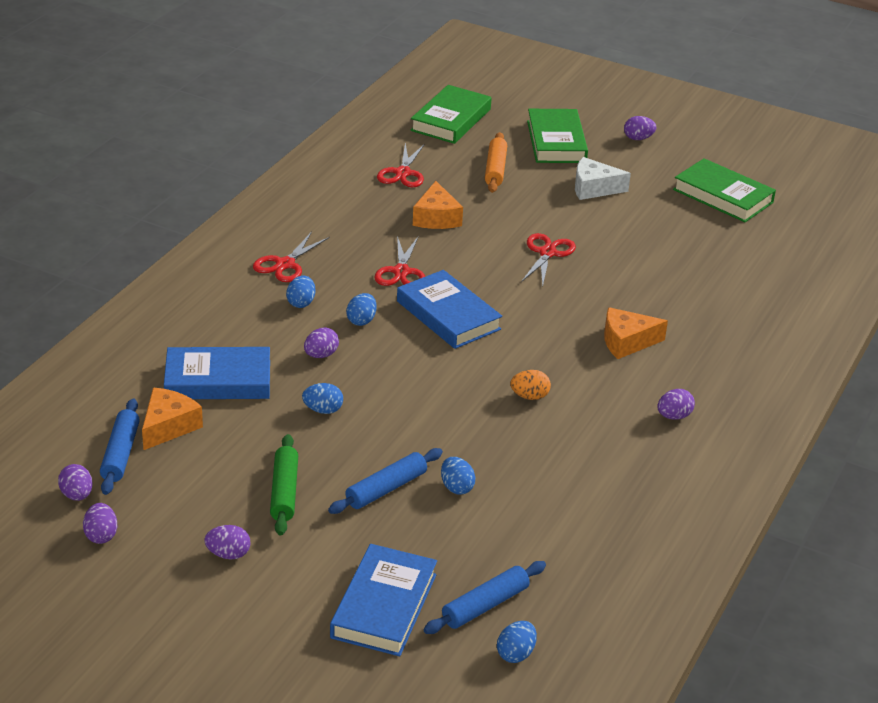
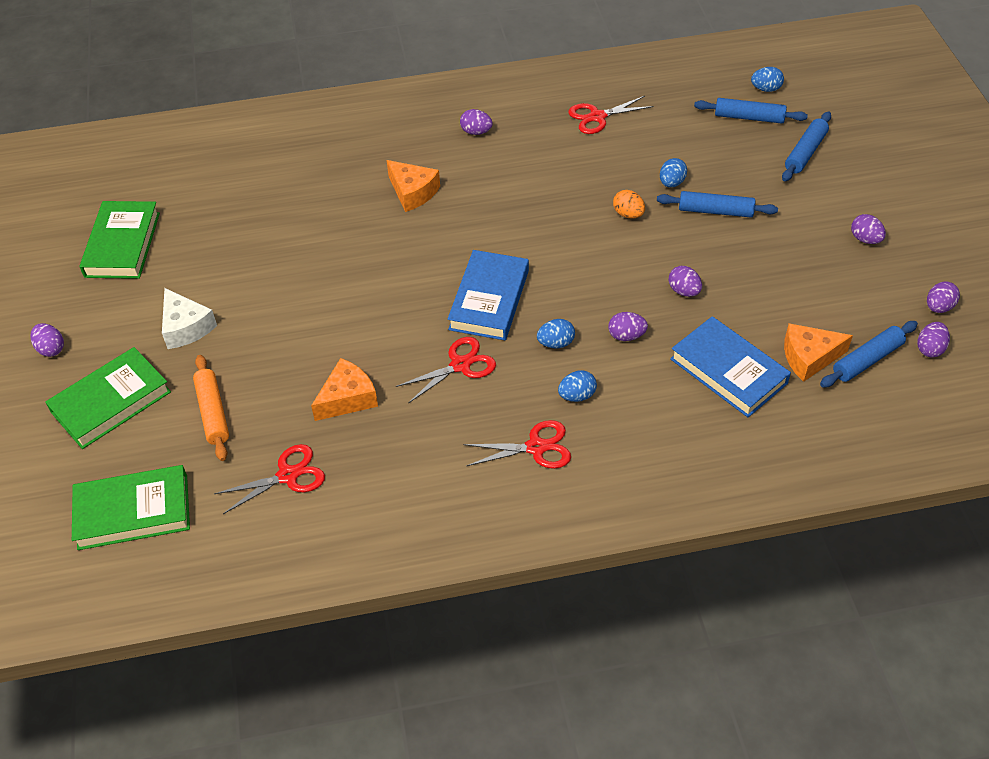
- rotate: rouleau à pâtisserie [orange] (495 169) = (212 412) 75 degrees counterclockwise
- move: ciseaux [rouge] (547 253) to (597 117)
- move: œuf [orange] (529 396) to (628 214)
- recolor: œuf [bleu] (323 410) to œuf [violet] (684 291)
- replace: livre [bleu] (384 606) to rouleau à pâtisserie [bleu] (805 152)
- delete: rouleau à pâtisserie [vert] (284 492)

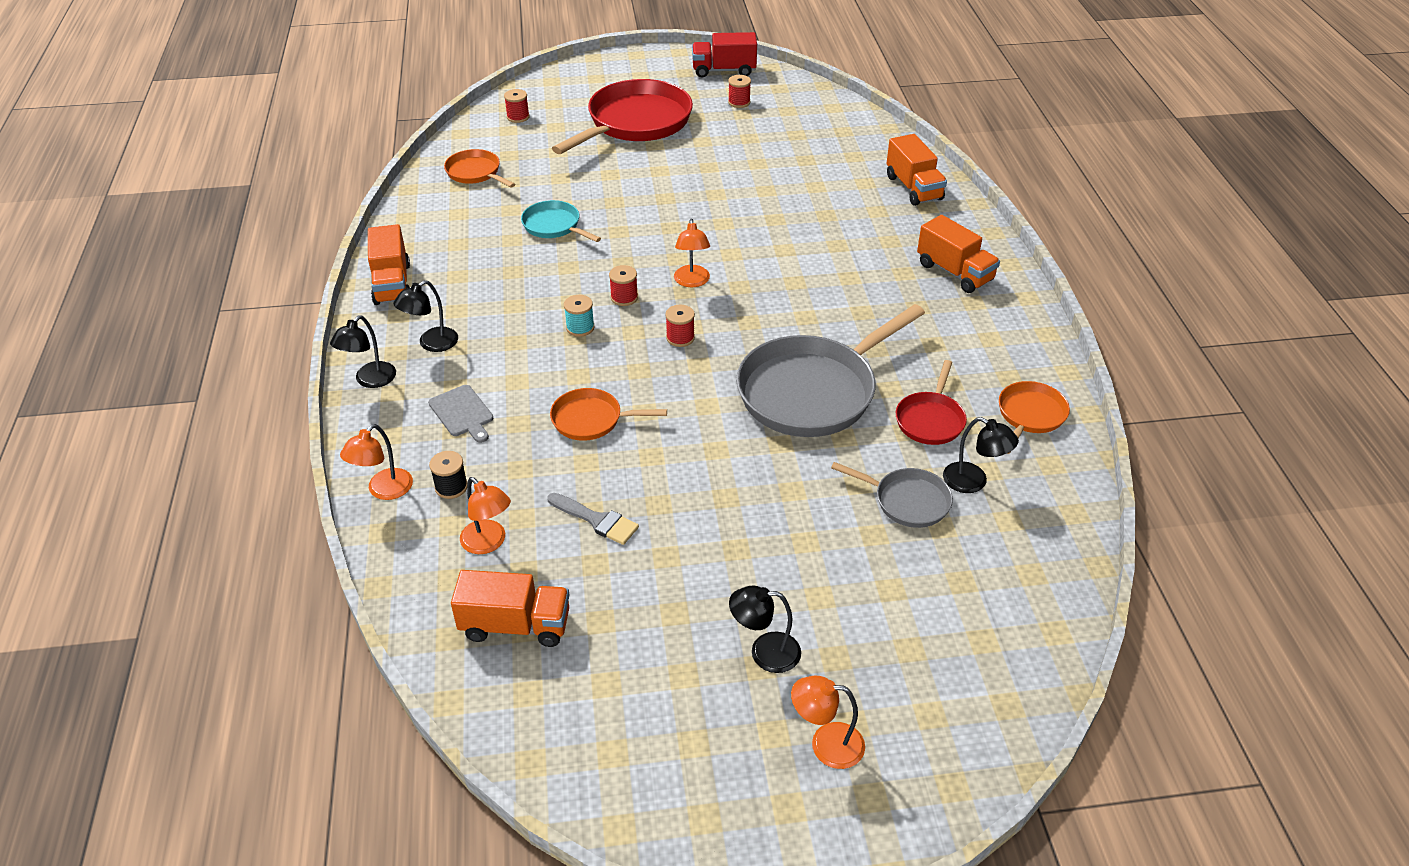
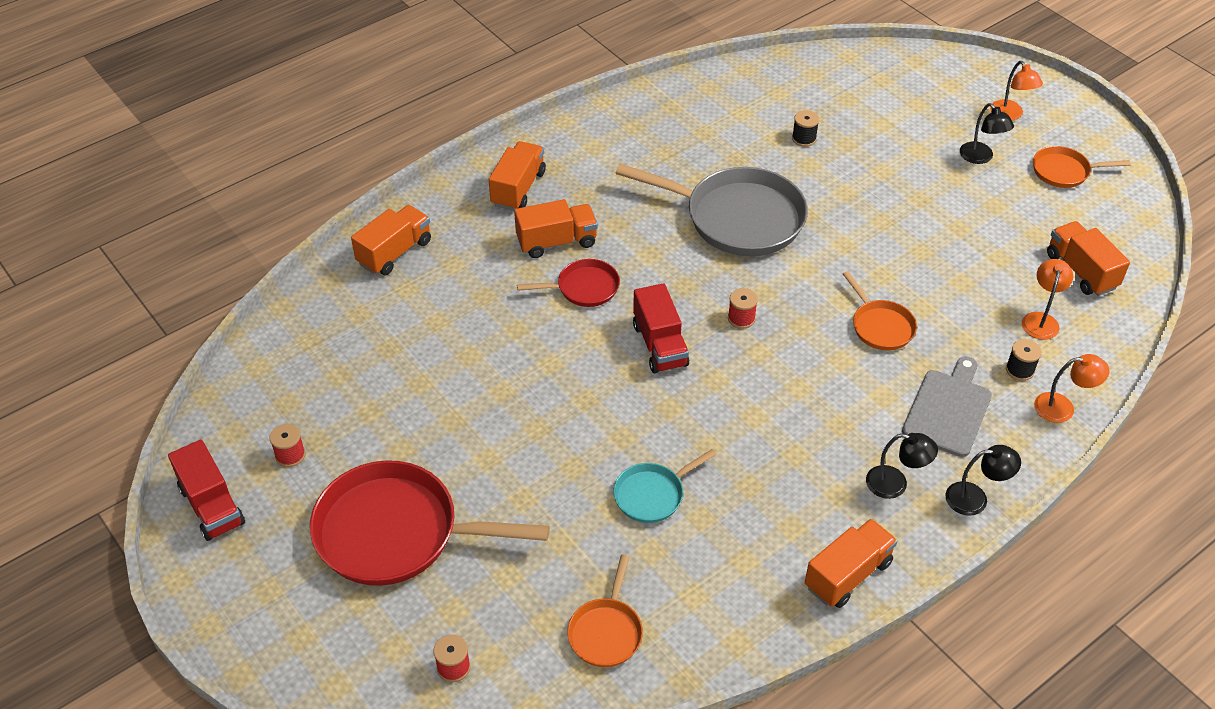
- insert: camion [orange] (556 242)
- move: poêle [rouge] (930 419) to (583 288)
- rotate: poêle [turquoise] (554 226) = (653 494) 45 degrees clockwise
- replace: lampe [orange] (692 282) to camion [rouge] (660 345)
- replace: poêle [gris] (907 501) to bobine [noir] (804 139)
- resize: planche à découper [gris] (462 413) = (948 409) x1.57
- move: poêle [orange] (1029 416) to (1064 171)
- delete: pinceau [gris] (597 520)
- delete: bobine [turquoise] (580 328)
- delete: bobine [rouge] (624 297)
- delete: lampe [noir] (973 482)

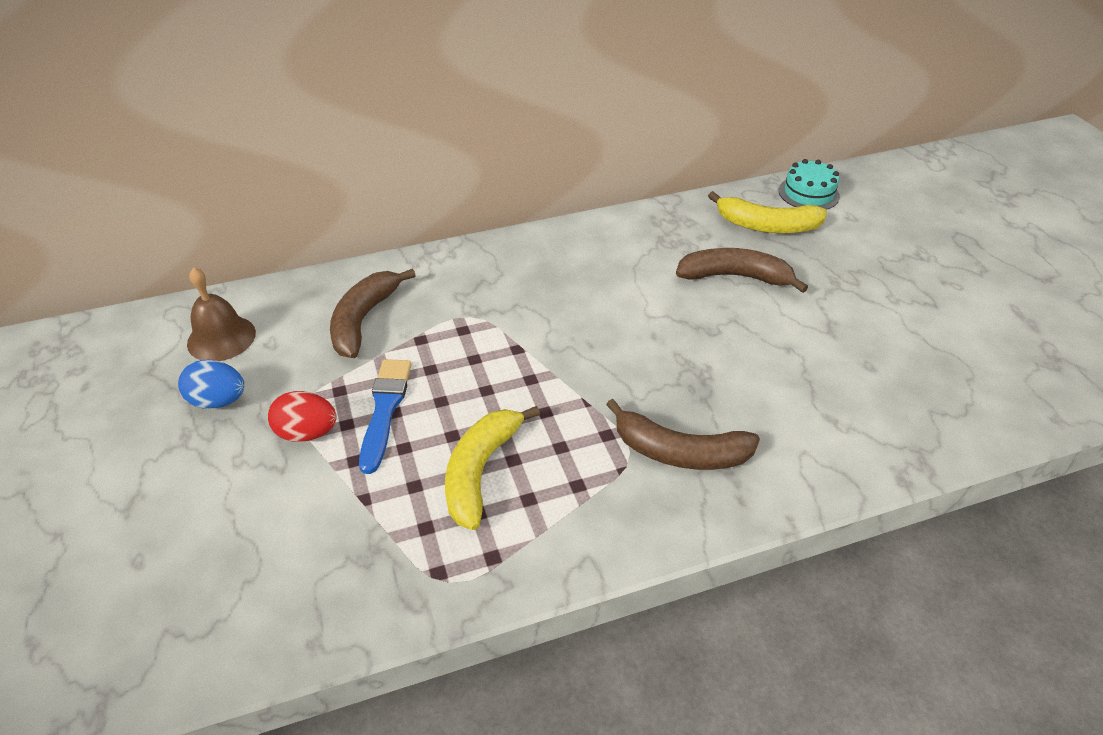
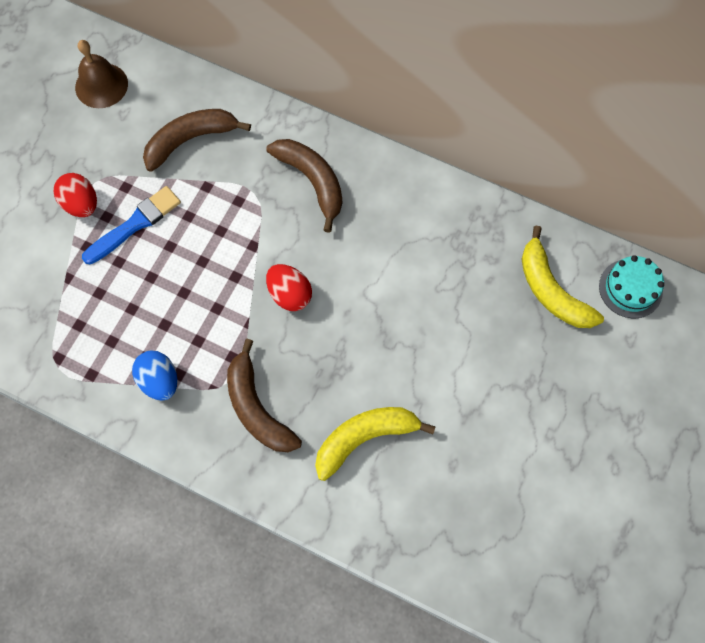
- move: œuf [bleu] (218 401) to (159 381)
- insert: œuf [rouge] (290 294)
- move: banane [marron] (734 277) to (312 181)
- move: banane [jaune] (480 471) to (364 438)

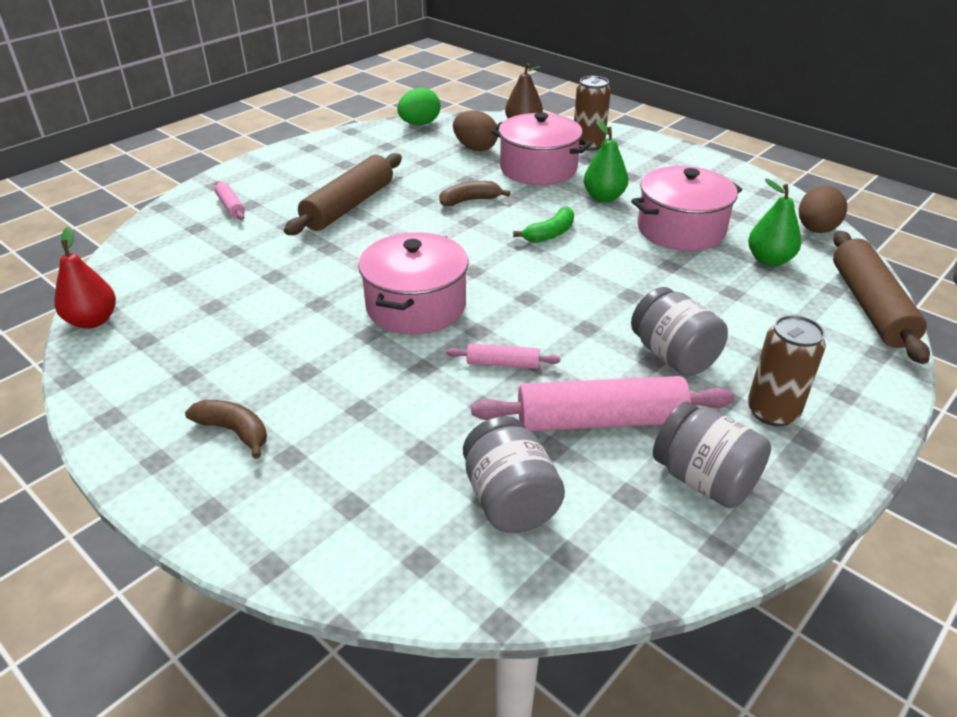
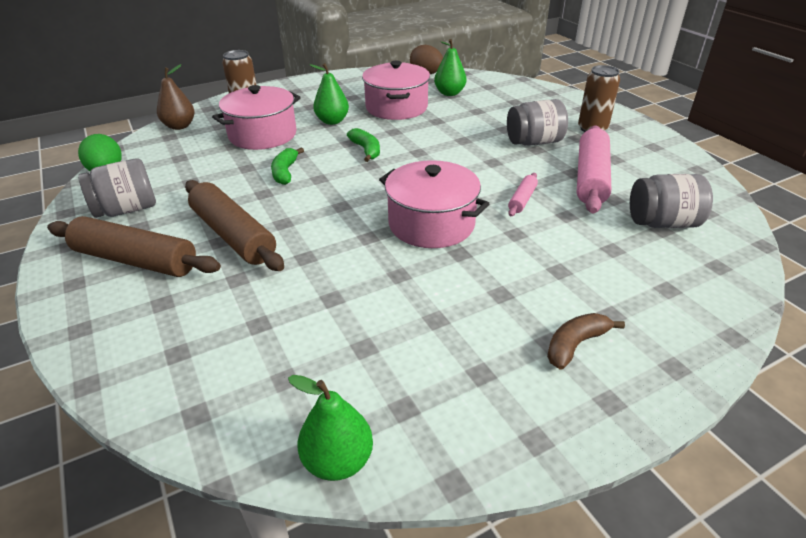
- move: rouleau à pâtisserie [marron] (870 306) to (136 260)
- move: bocal [gris] (704 480) to (127 209)
- recolor: banane [marron] (470 200) to banane [vert] (285 172)
- recolor: poire [rouge] (93 321) to poire [vert] (338 460)
- delete: rouleau à pâtisserie [rose] (230 206)
- delete: œuf [marron] (475 148)

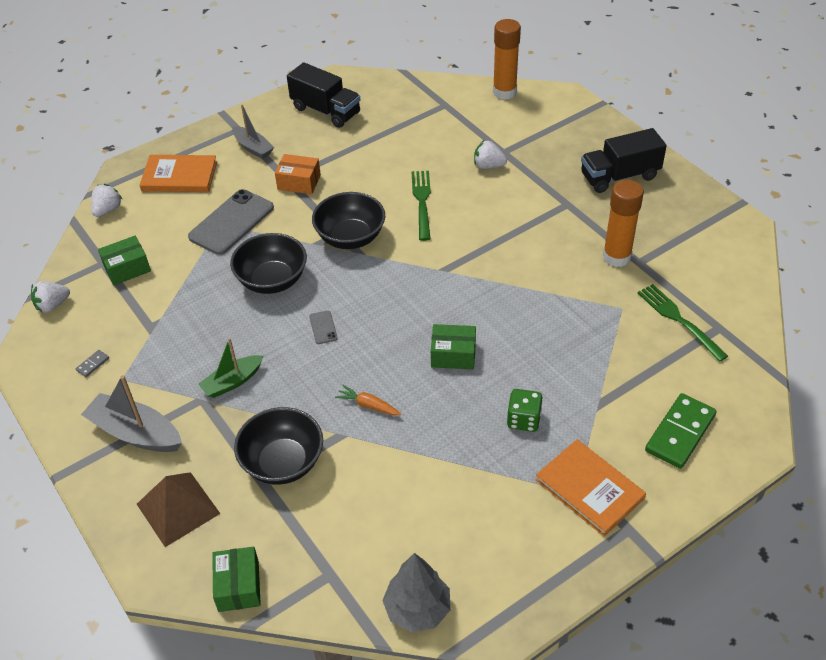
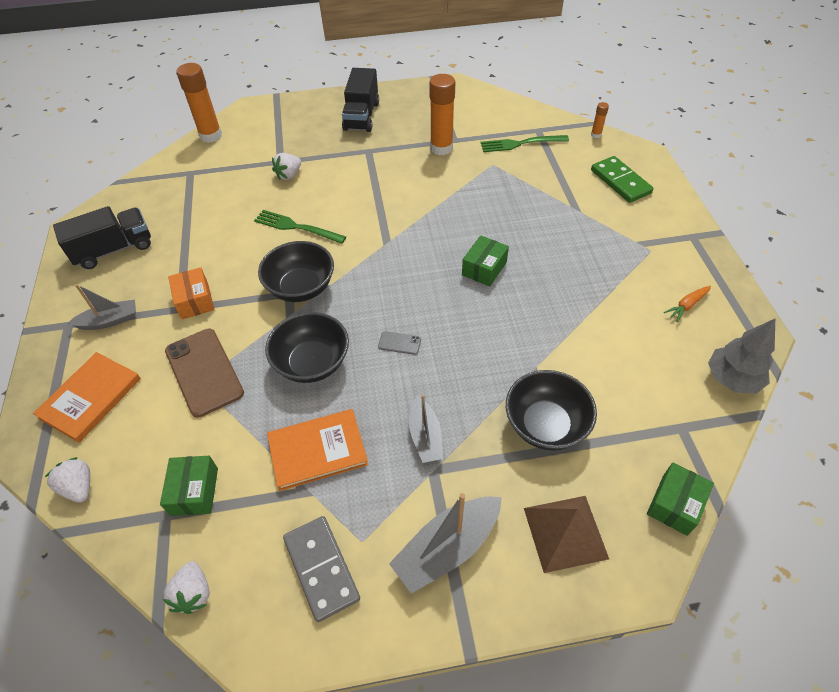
- recolor: téléphone [gris] (231 222) to téléphone [marron] (204 372)
- rotate: boîte [orange] (299 182) = (195 301) 60 degrees counterclockwise
- move: livre [orange] (589 489) to (318 450)
- resize: domino [gris] (93 364) = (321 568) x2.40
- recolor: bateau [vert] (232 382) to bateau [gris] (425 436)
- insert: bâton de colle [orange] (596 135)
- rotate: boîte [vert] (238 586) = (675 504) 75 degrees counterclockwise
- move: carotte [orange] (368 405) to (687 306)
- delete: dé [vert] (523 420)

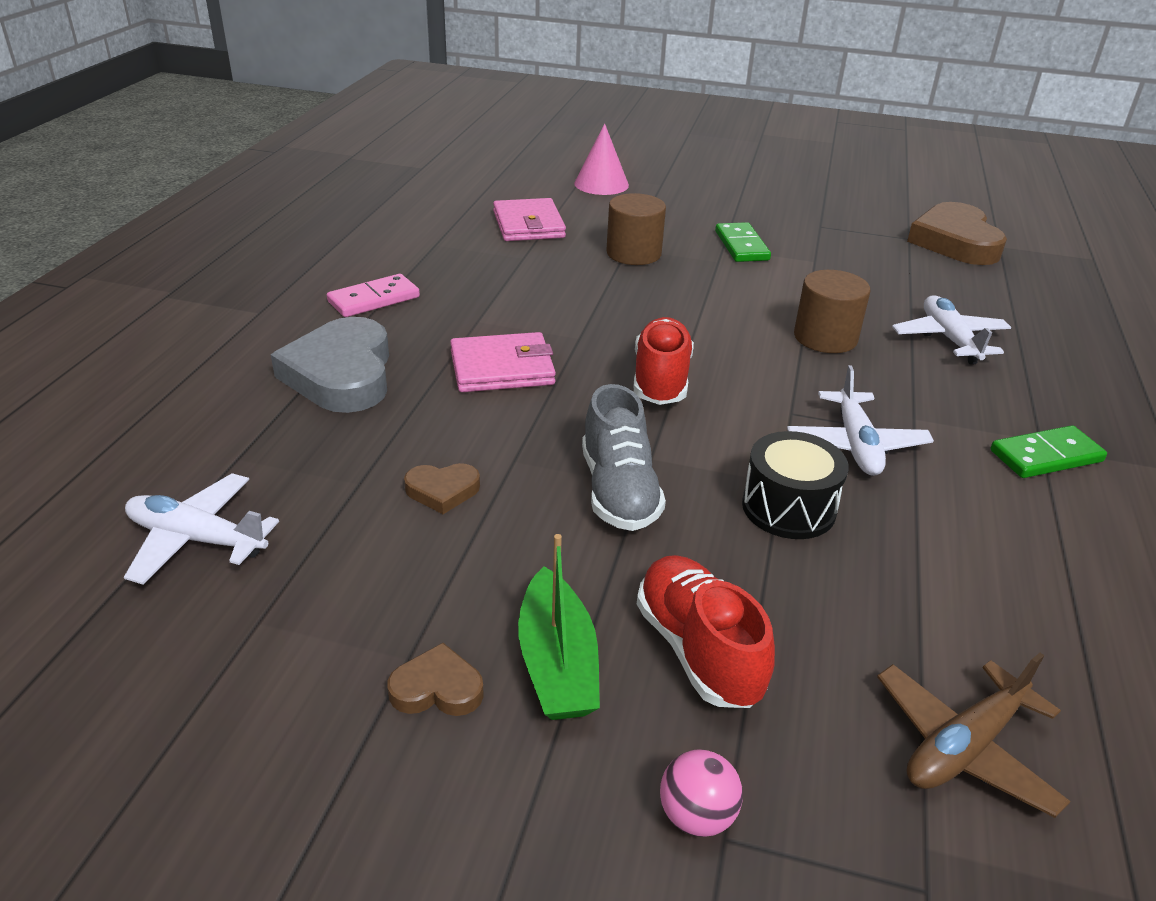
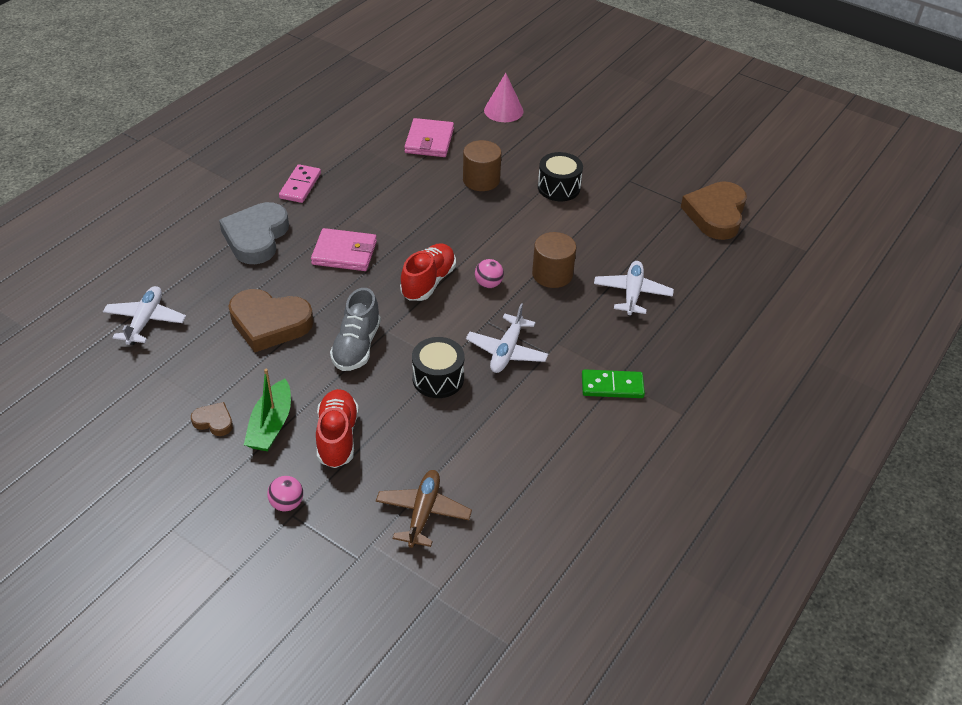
- rotate: avion [blanc] (197 539) = (145 321) 60 degrees clockwise
- resize: cœur [marron] (442 491) = (269 323) x2.13
- rotate: domino [rose] (374 299) = (300 186) 60 degrees counterclockwise
- rotate: avion [marron] (964 746) = (423 513) 120 degrees clockwise
- insert: balle [rose] (488 284)
- replace: domino [vert] (741 246) to tambour [noir] (559 187)

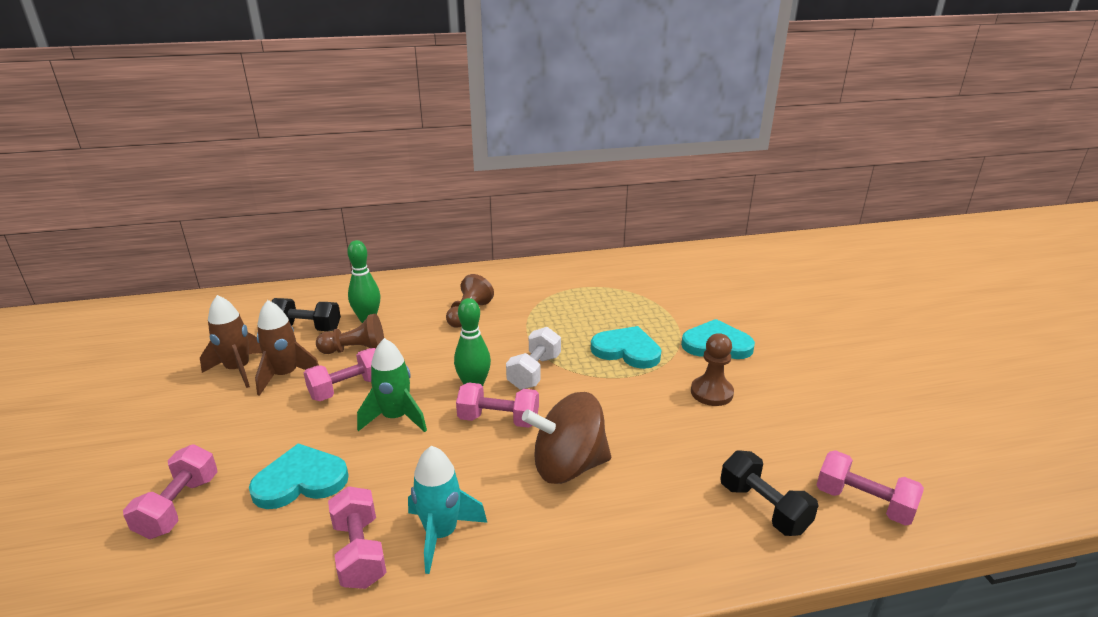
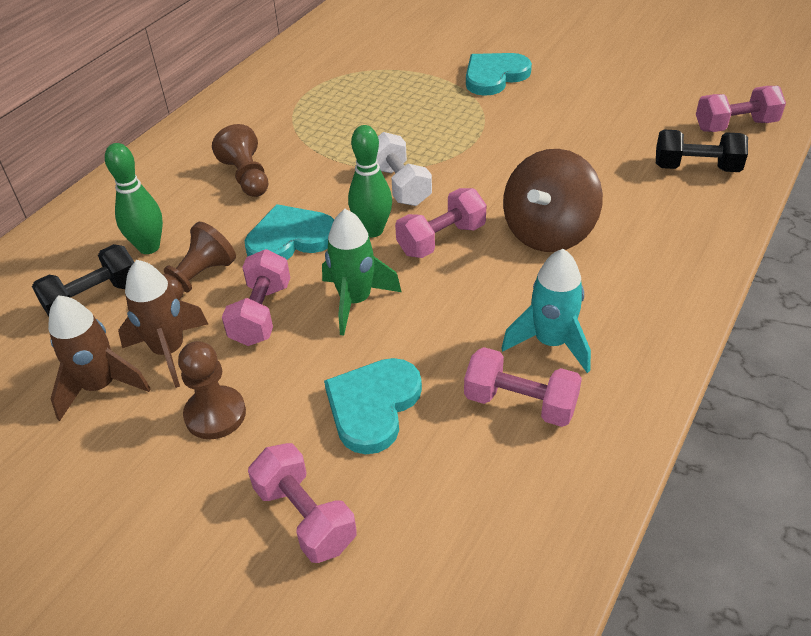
- move: pion [marron] (711 392) to (215 414)
- move: cœur [turquoise] (627 350) to (290 238)

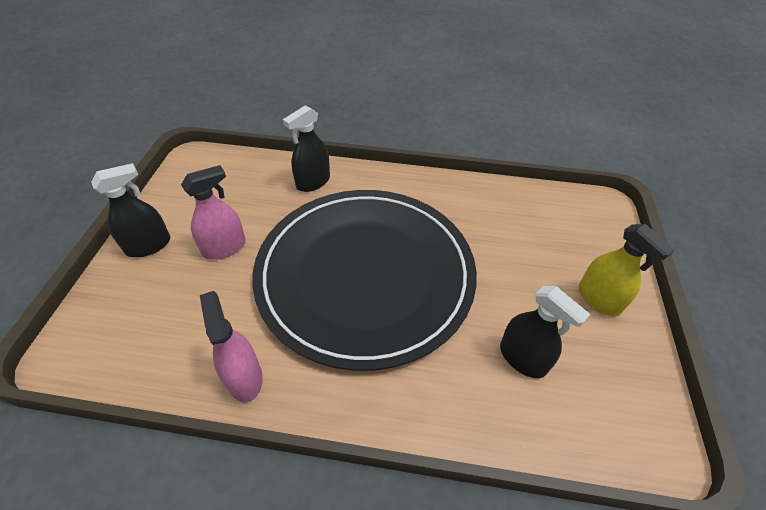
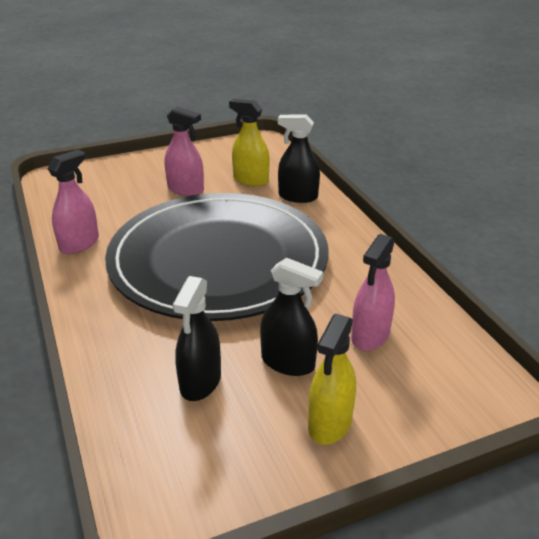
- insert: vaporisateur [jaune] (250 180)
- move: vaporisateur [noir] (148 245) to (288 362)
- insert: vaporisateur [rose] (370 335)

